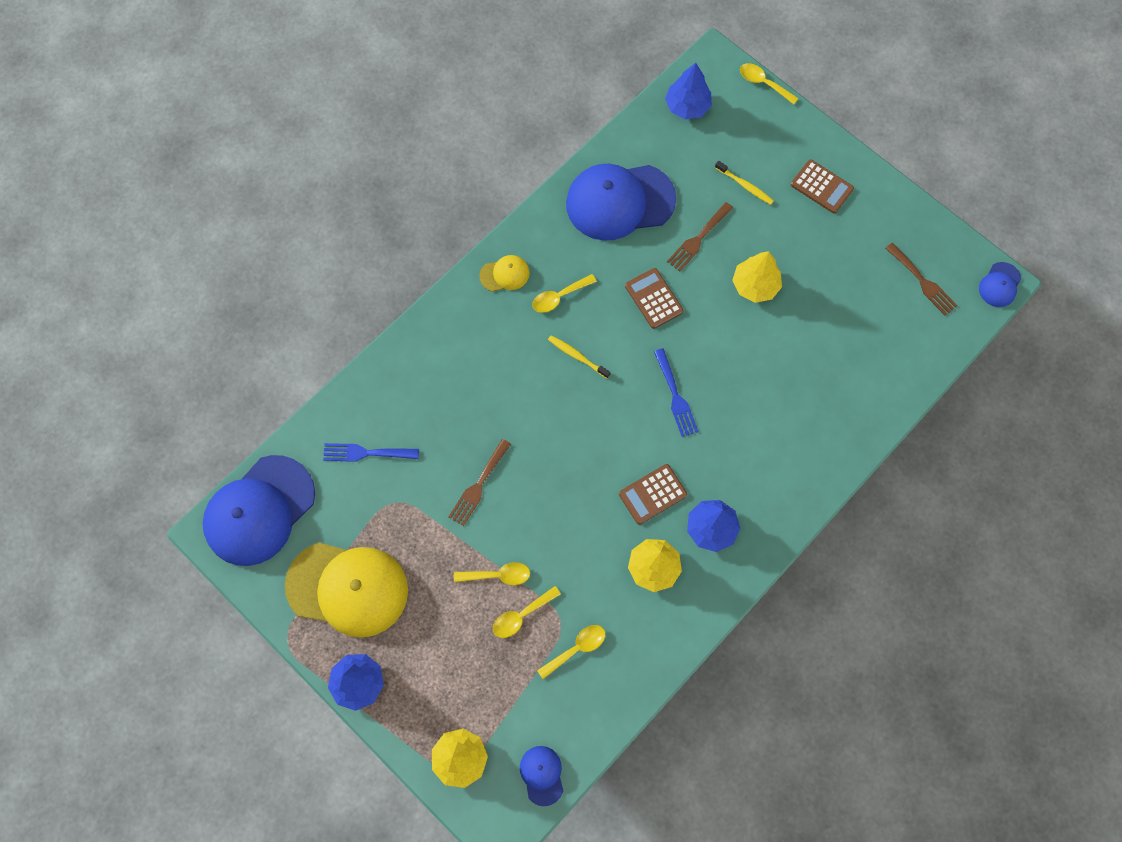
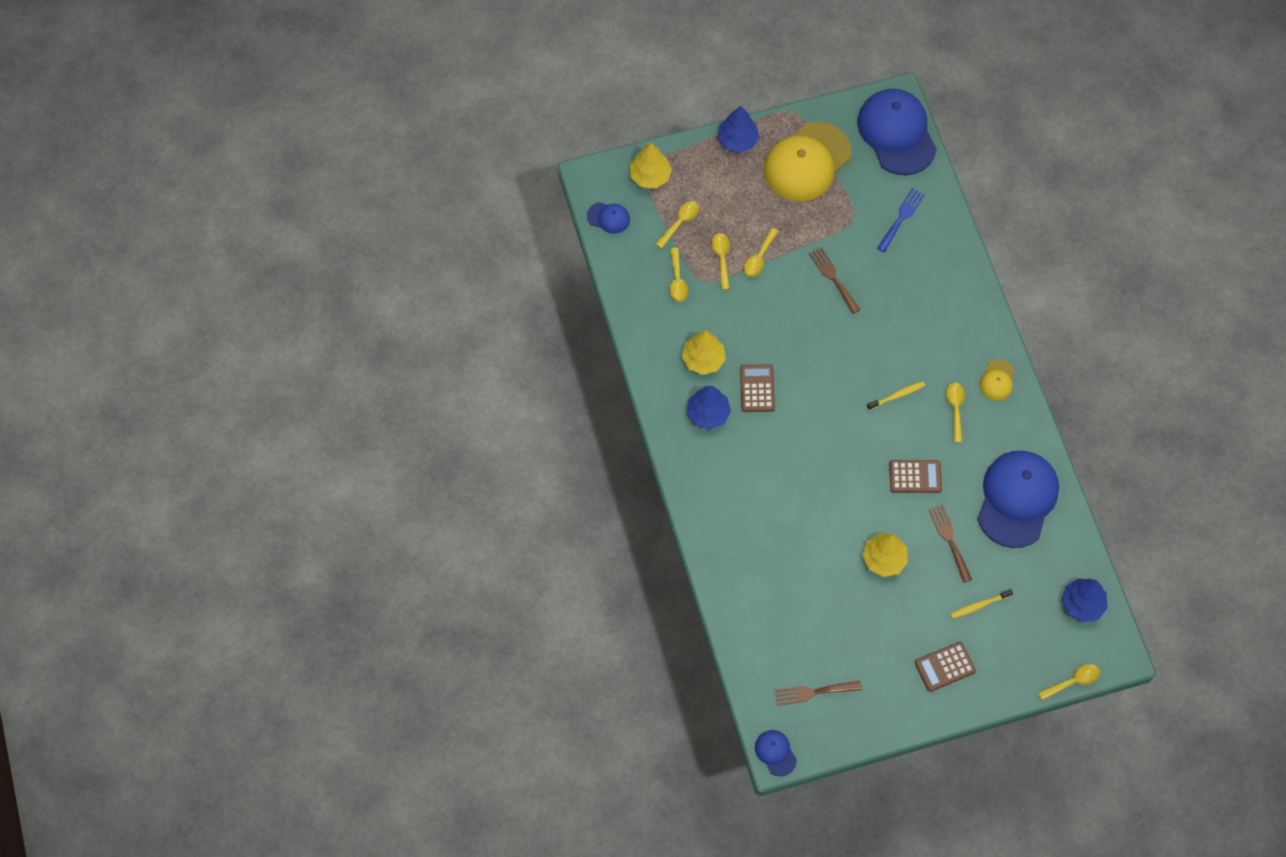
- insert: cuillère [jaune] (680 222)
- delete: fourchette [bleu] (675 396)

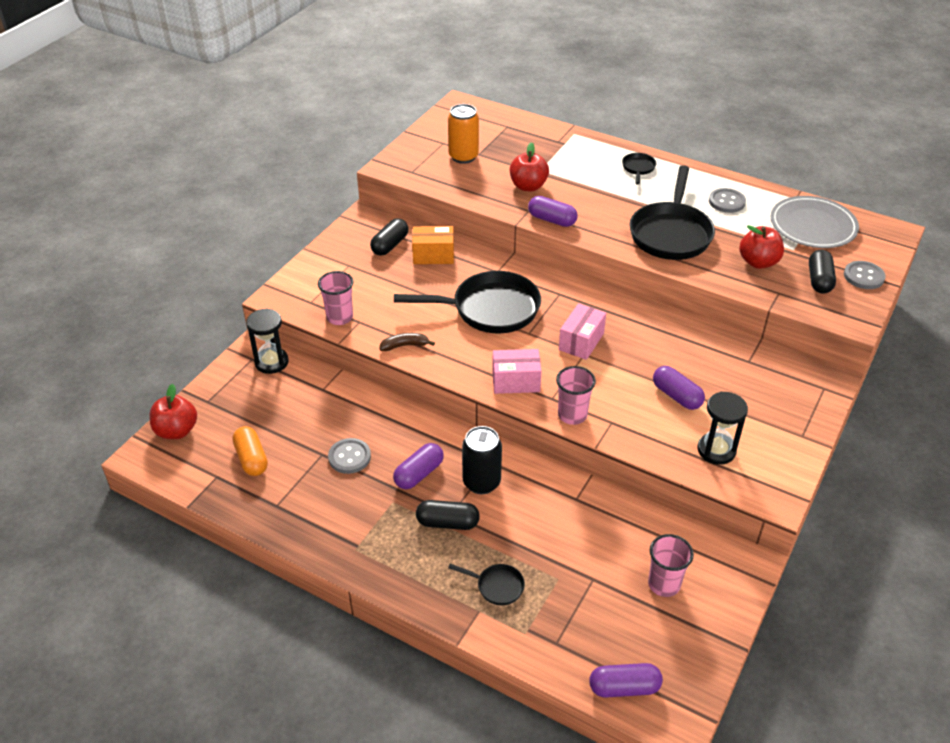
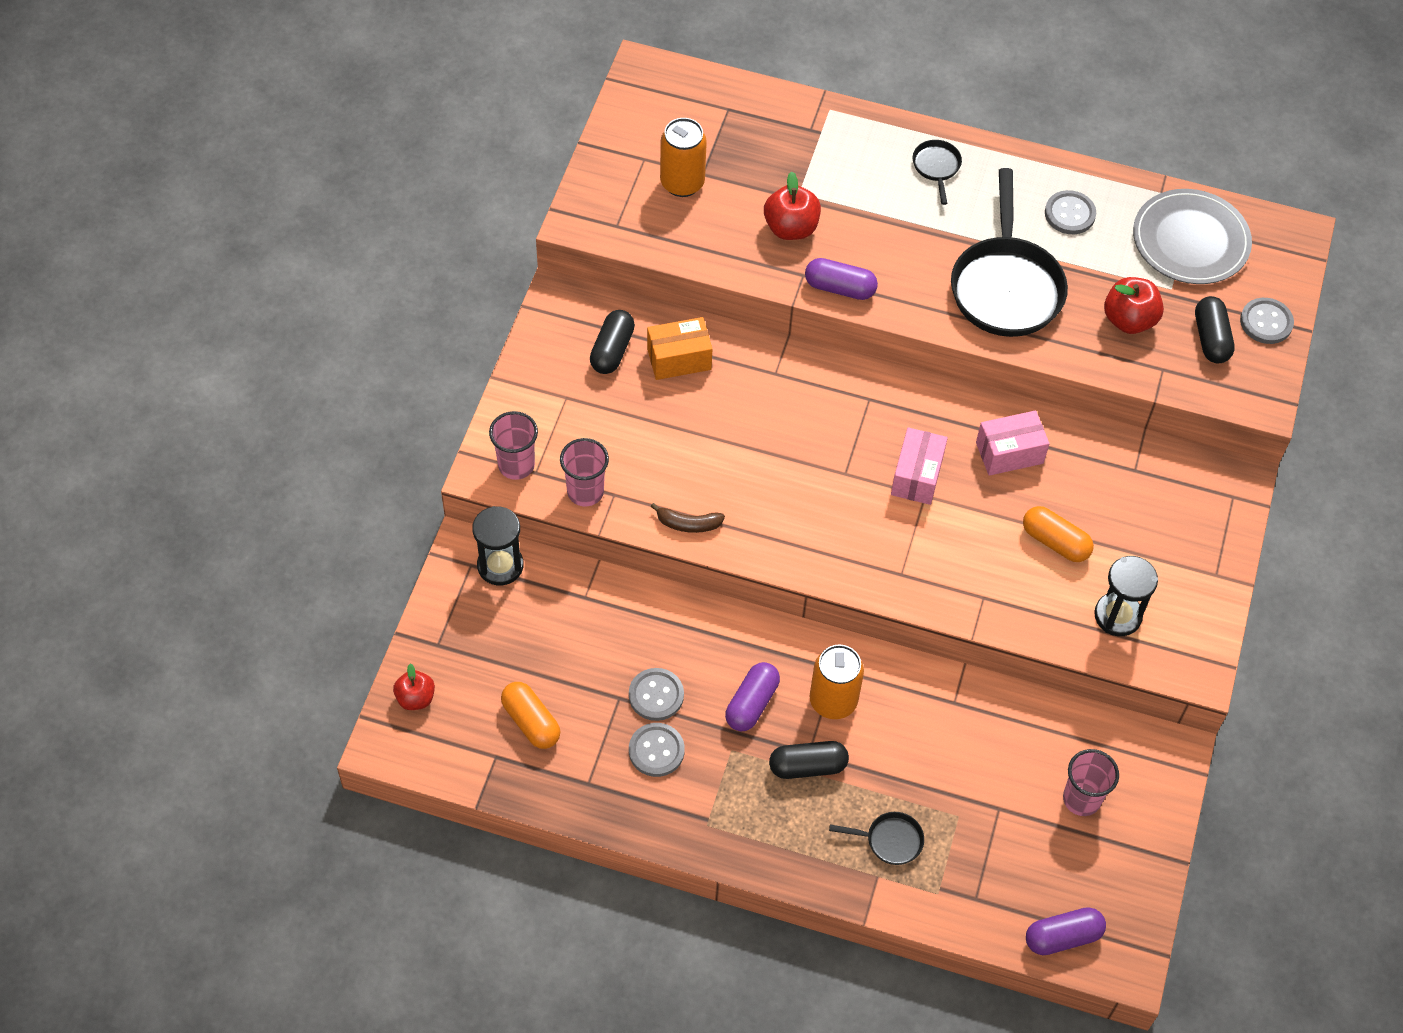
- resize: pomme [rouge] (177 431) = (415 698) x0.66
- move: gobelet [rose] (572 415) to (516 465)
- insert: bouton [gris] (656 751)
- rotate: banane [marron] (405 345) = (688 524) 150 degrees counterclockwise
- recolor: canette [noir] (481 482) to canette [orange] (833 701)
- move: boîte [rose] (516 381) to (1009 453)
- recolor: gélule [violet] (676 396) to gélule [orange] (1055 542)
- delete: poêle [noir] (490 309)

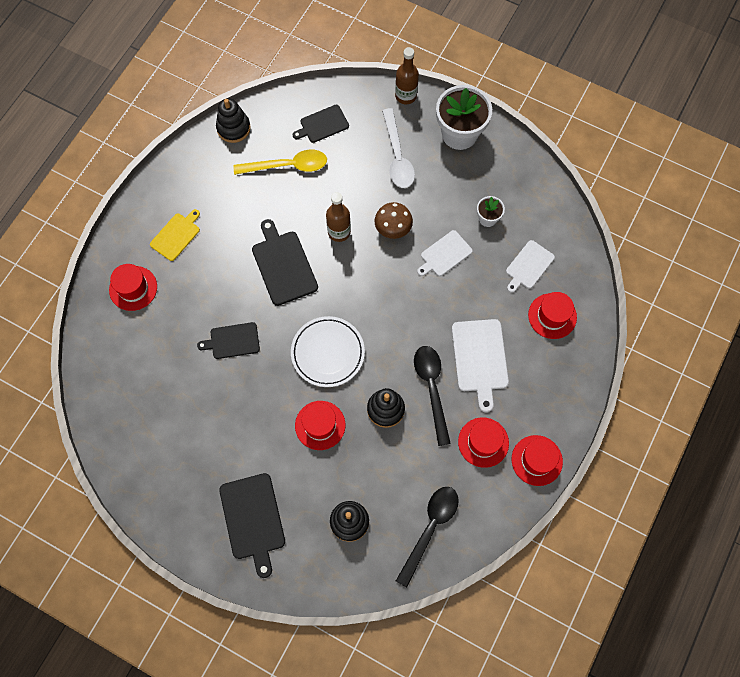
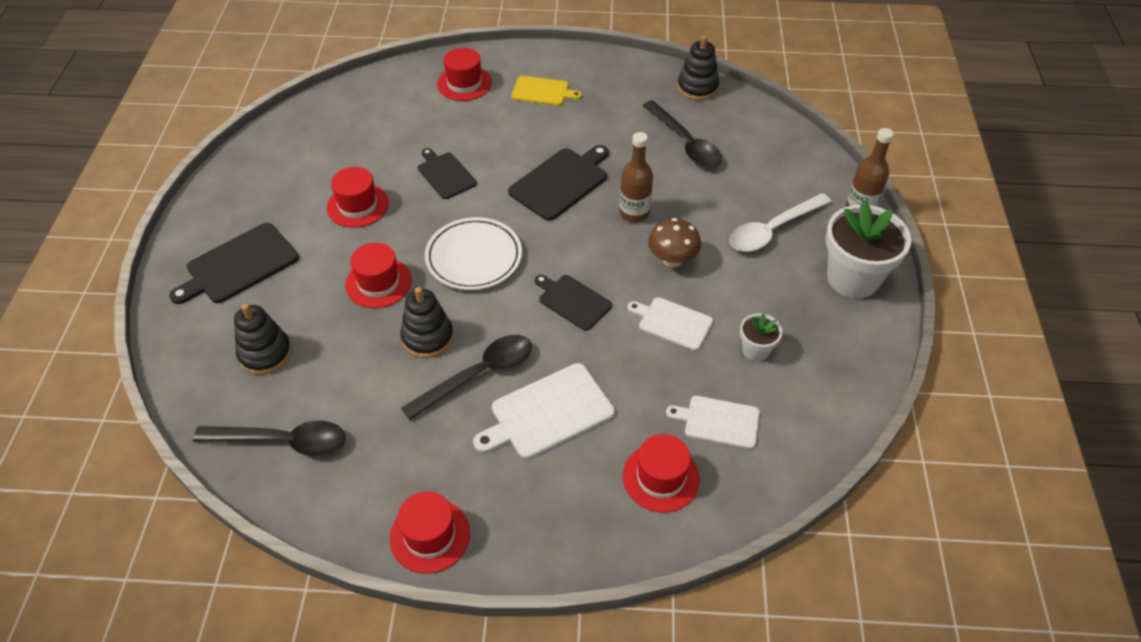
- move: chapeau [rouge] (483 442) to (358 205)
- move: planche à découper [noir] (322 124) to (573 301)
- recolor: cuillère [jaune] (287 166) to cuillère [noir] (685 143)

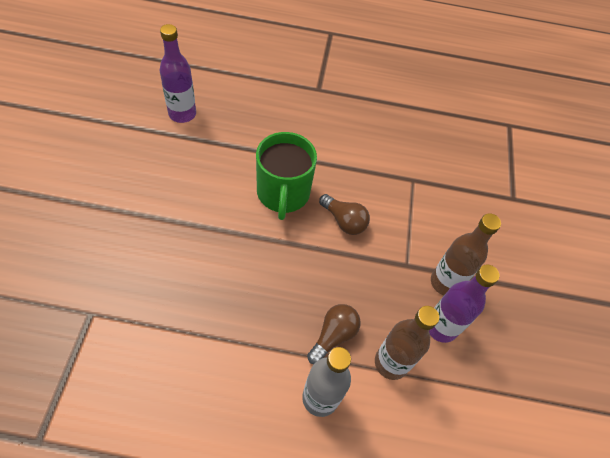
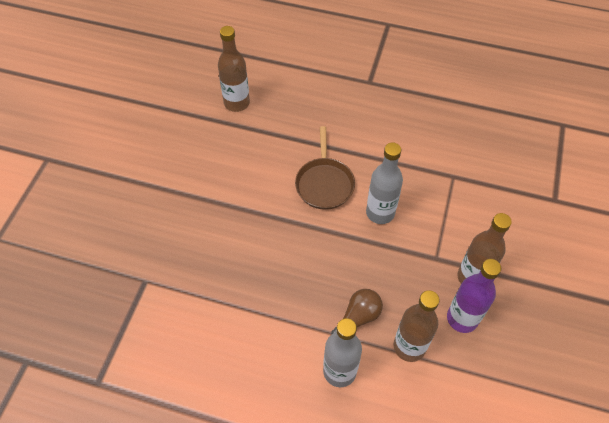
- recolor: bouteille [violet] (182 114) to bouteille [marron] (237 103)
- replace: tasse [vert] (283 193) to poêle [marron] (324 183)
- replace: ampoule [marron] (344 221) to bouteille [gris] (380 213)

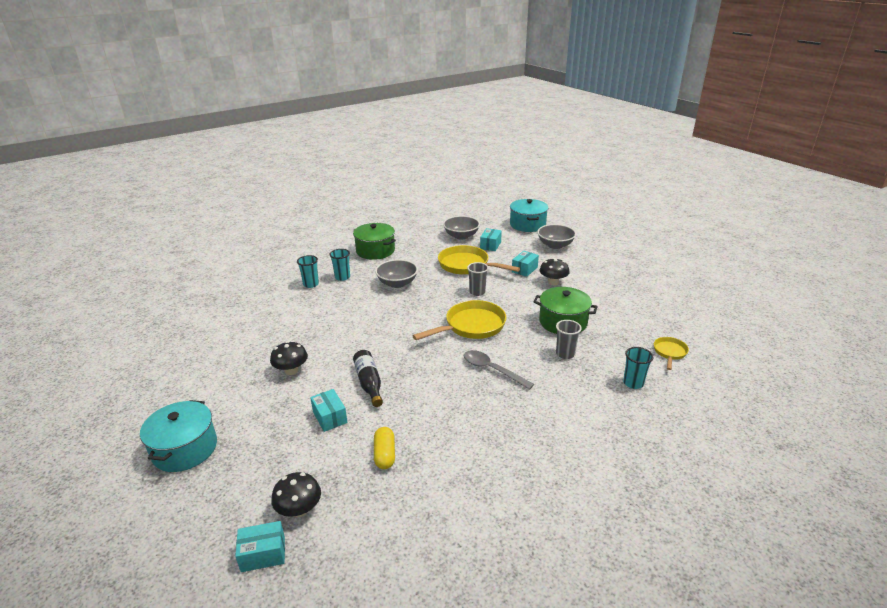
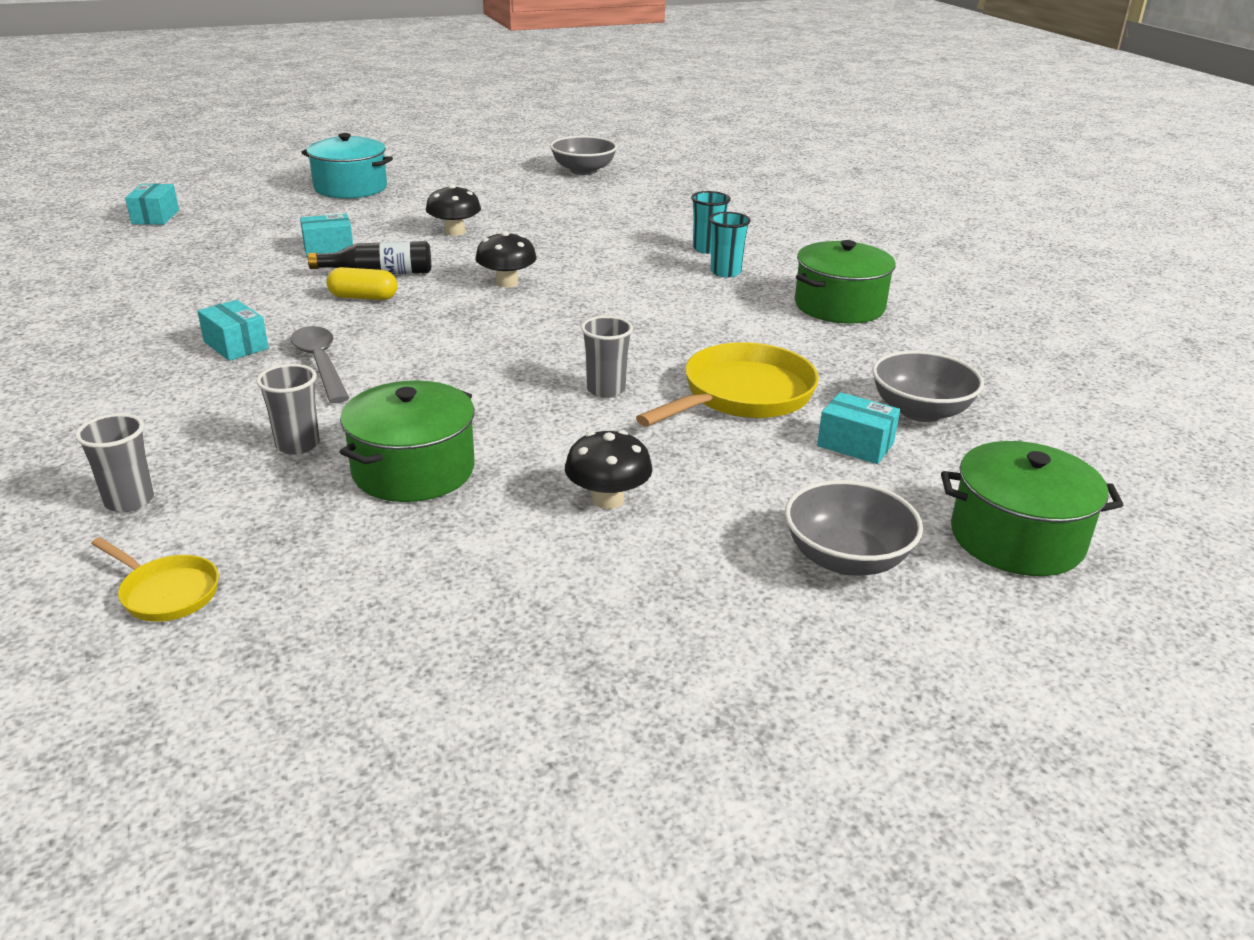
- recolor: gobelet [turquoise] (633 383) to gobelet [gris] (129 501)
- move: boîte [turquoise] (524 269) to (236 345)
- rotate: cuillère [gris] (492 370) = (321 364) 75 degrees counterclockwise
- move: gélule [jaune] (385 454) to (363 297)
- move: champignon [noir] (299 509) to (507 283)
- move: bol [gris] (397 283) to (583 171)
- recolor: marmite [turquoise] (527 224) to marmite [vert] (1016 538)
- delete: poêle [jaune] (471 326)

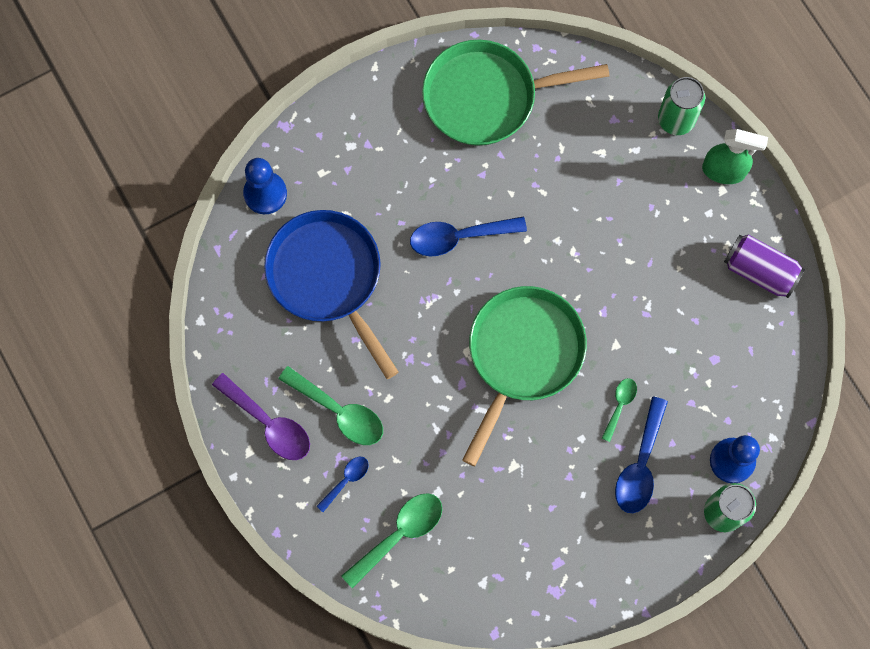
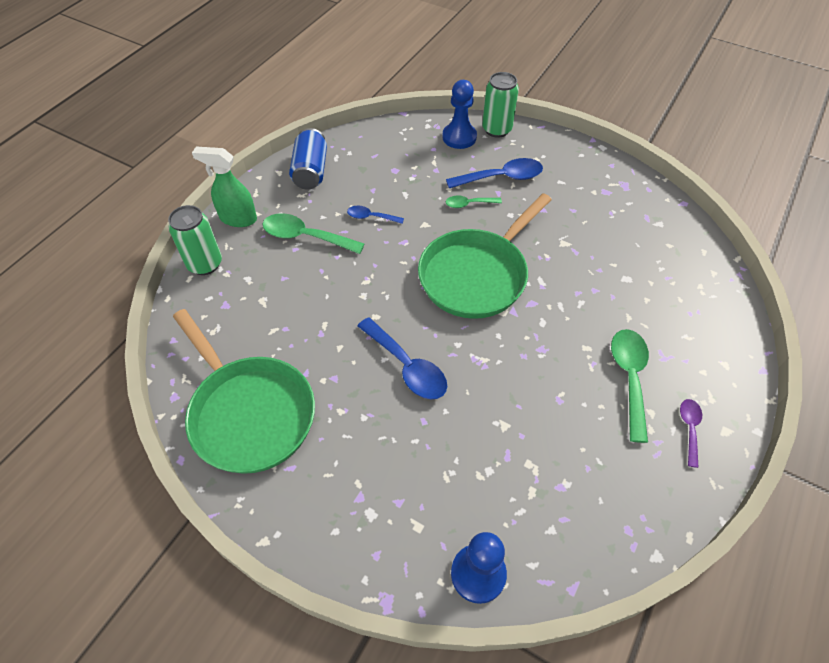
- rotate: vaporisateur [vert] (724 171) = (238 218) 60 degrees counterclockwise
- move: cuillère [vert] (399 534) to (305 237)
- recolor: canette [violet] (760 271) to canette [bleu] (310 171)
- move: cuillère [bleu] (346 480) to (371 217)
- rotate: poêle [vert] (522 355) = (477 275) 45 degrees counterclockwise
- resize: cuillère [violet] (269 423) = (689 428) x0.56
- delete: poêle [bleu] (328 278)

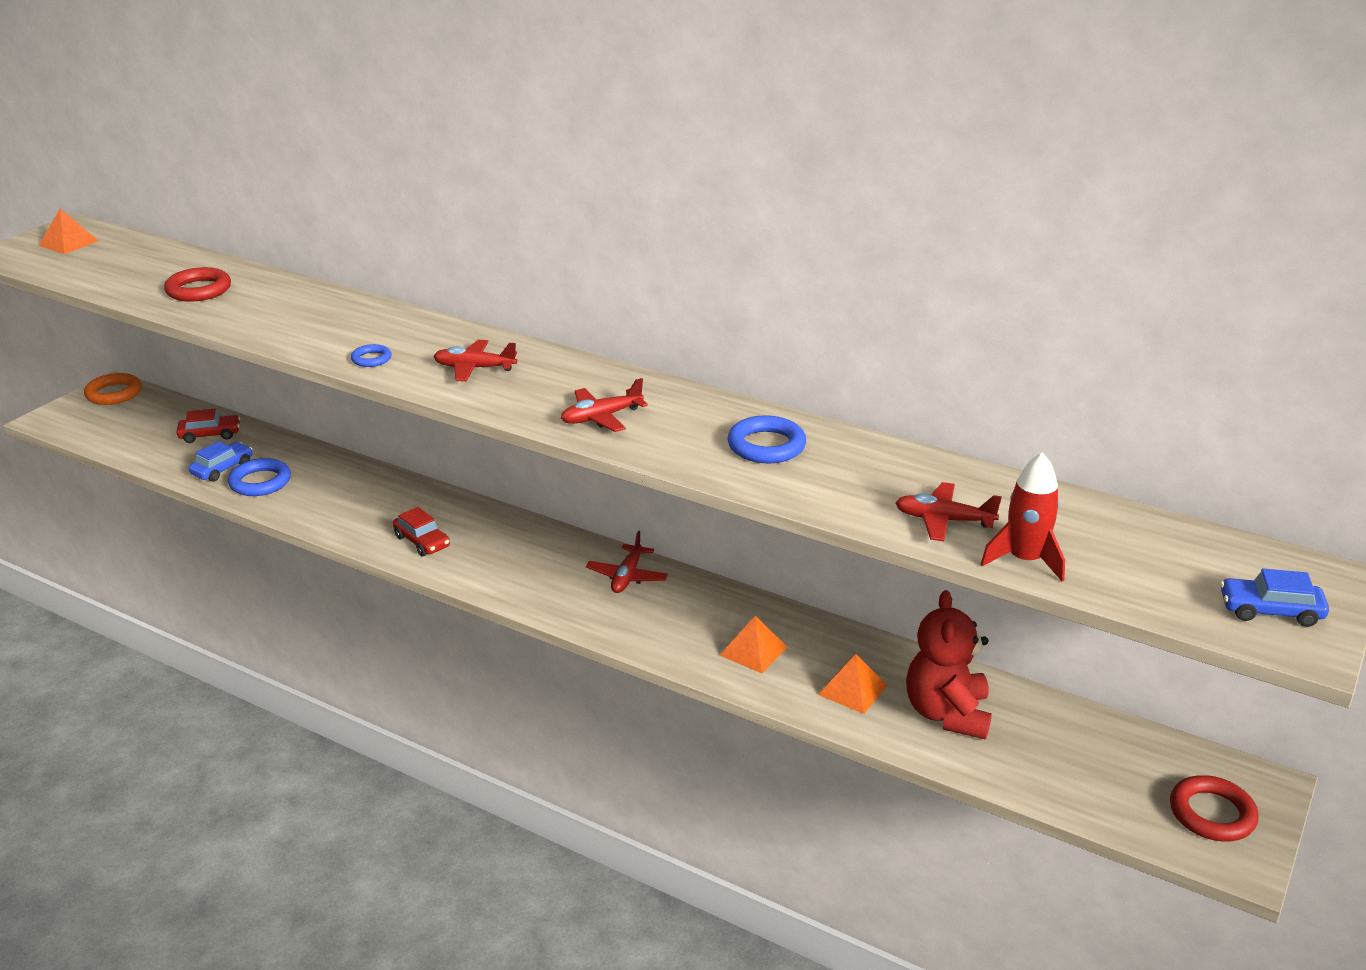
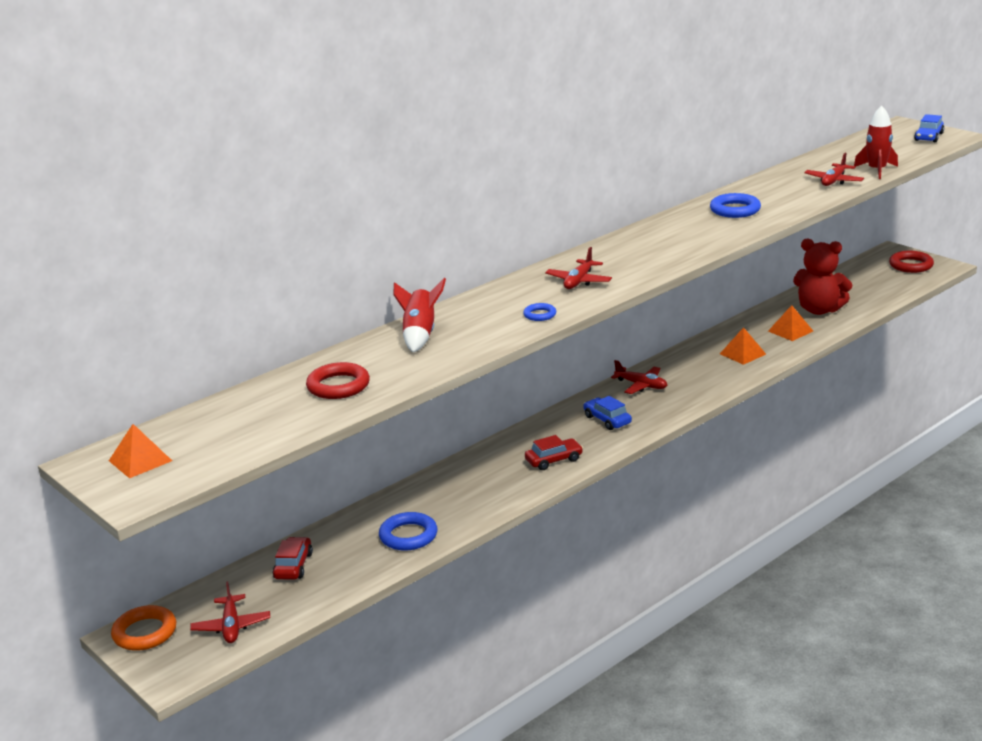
- move: avion [rouge] (601 417) to (231 626)
- insert: fusée [rouge] (420 335)
- move: voiture [bleu] (222 469) to (607 420)

